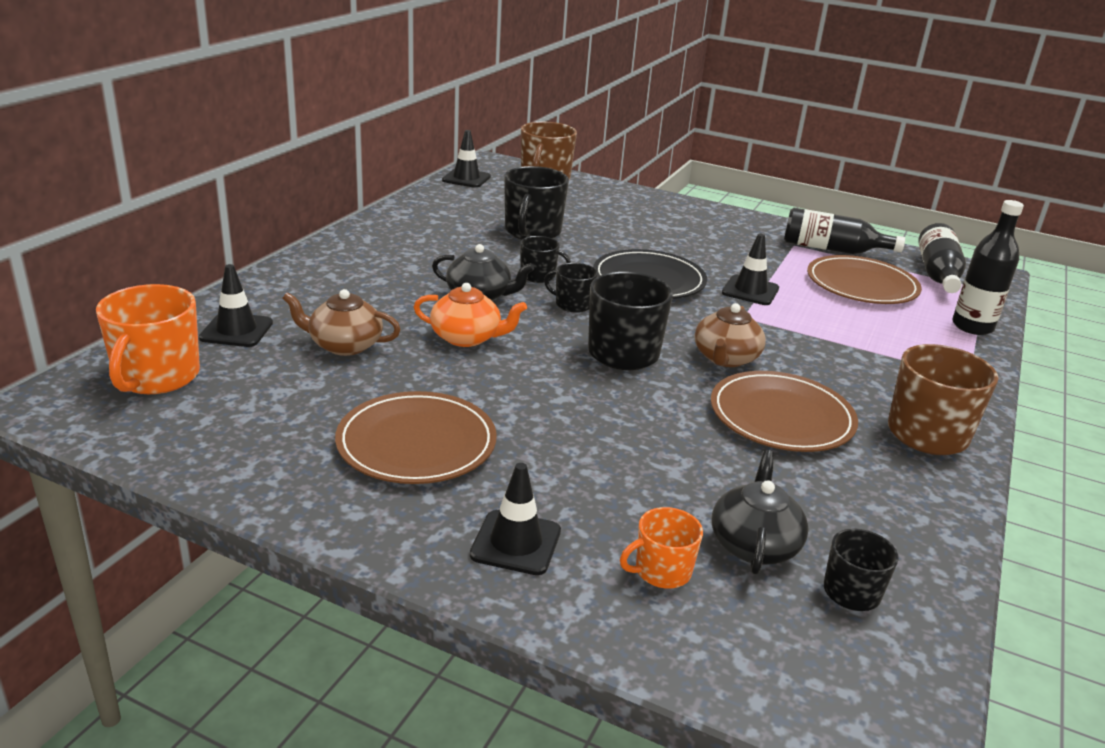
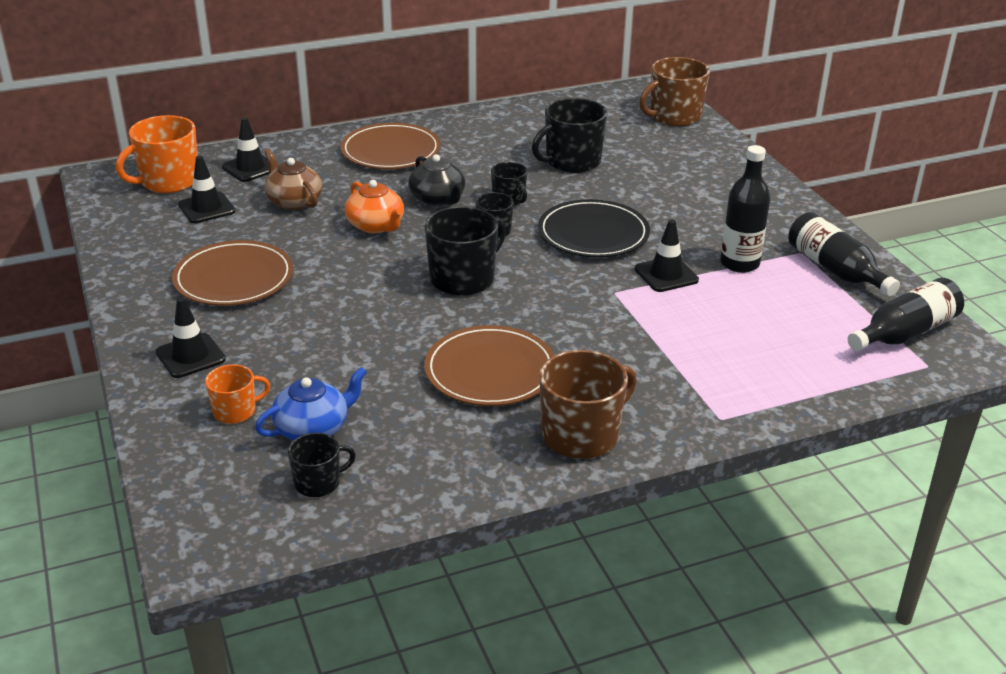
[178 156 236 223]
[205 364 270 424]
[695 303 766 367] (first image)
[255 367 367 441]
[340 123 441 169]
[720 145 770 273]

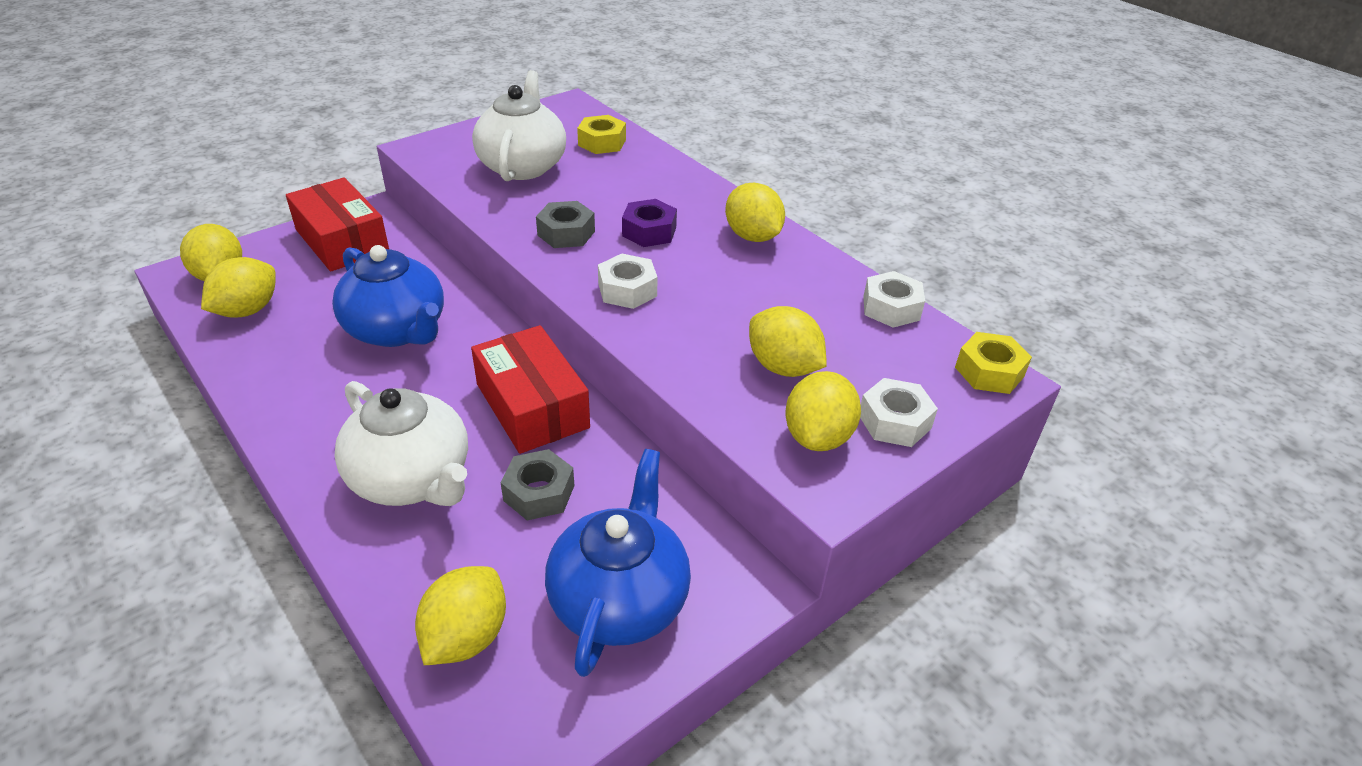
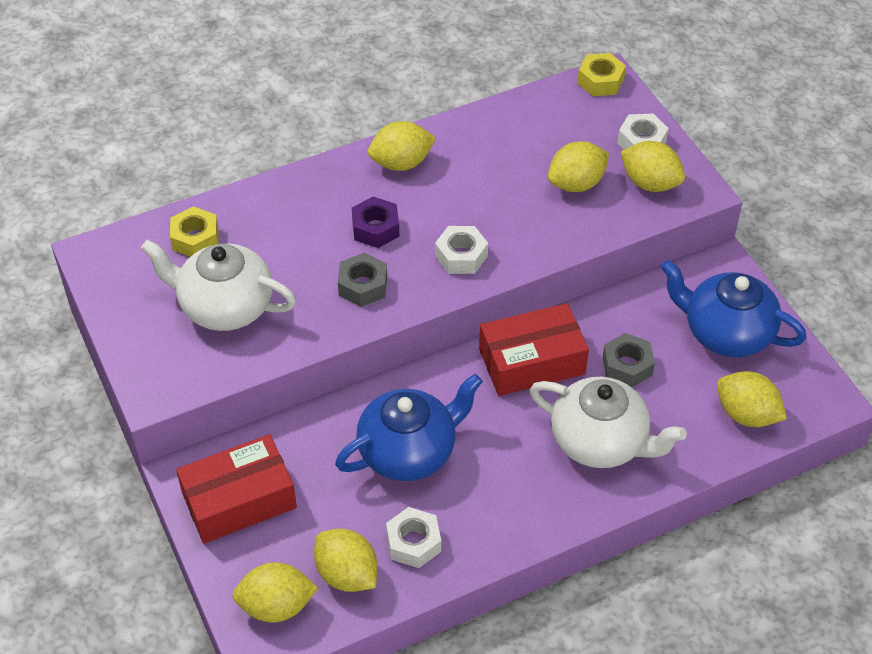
[530 377 687 468]
[386 507 441 568]

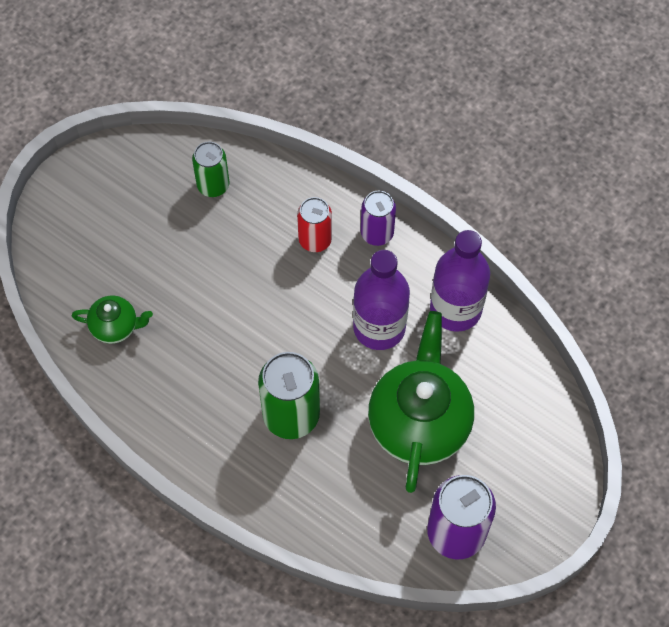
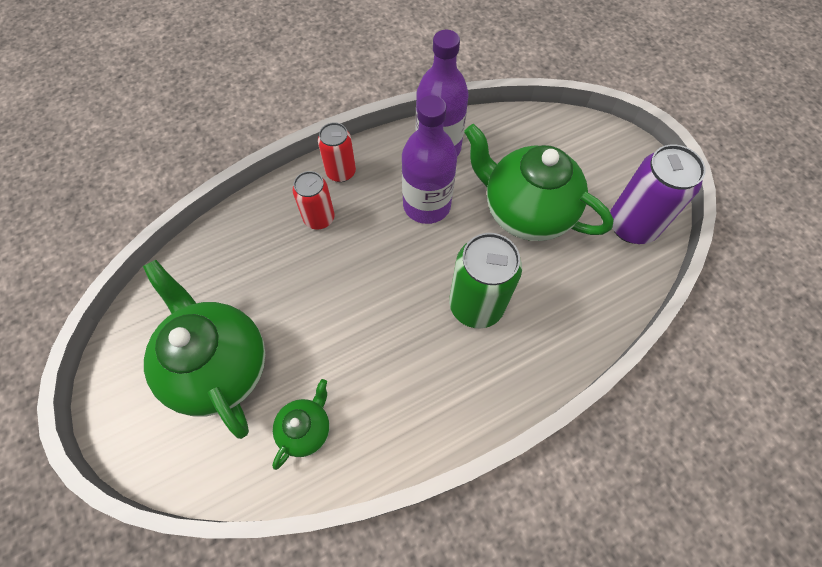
[192 142 230 197] (first image)
[318 122 356 182]
[143 260 265 439]

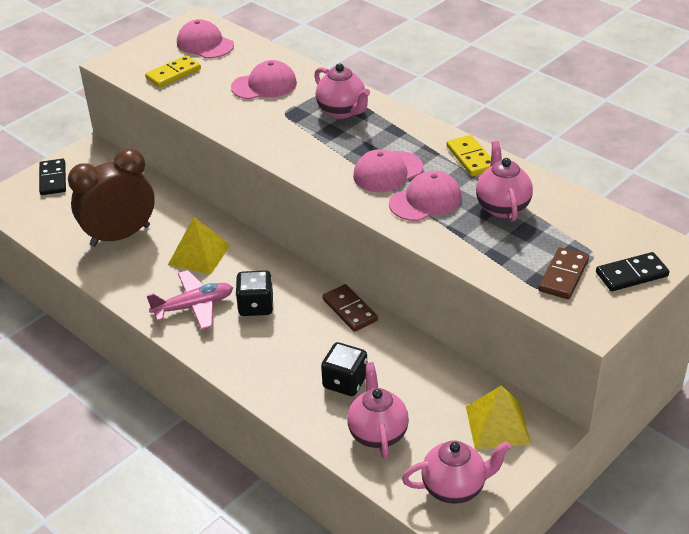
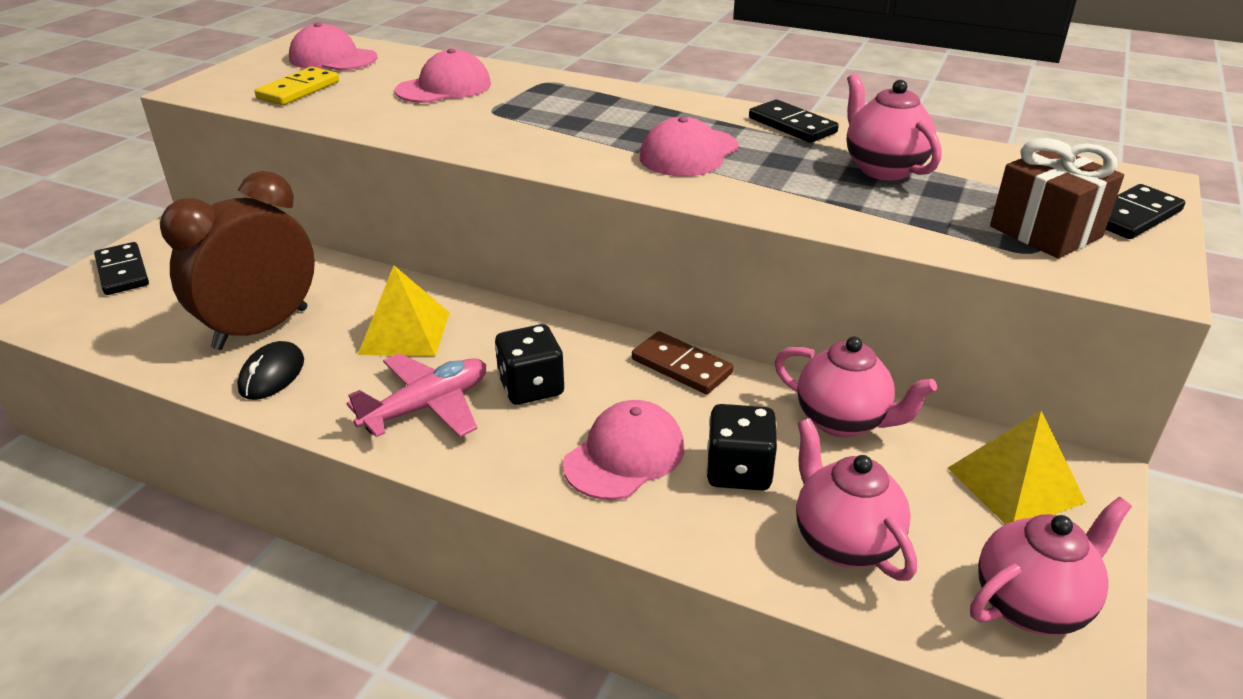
[774 337 937 438]
[563 400 684 500]
[749 100 839 143]
[990 138 1124 258]
[237 341 304 400]

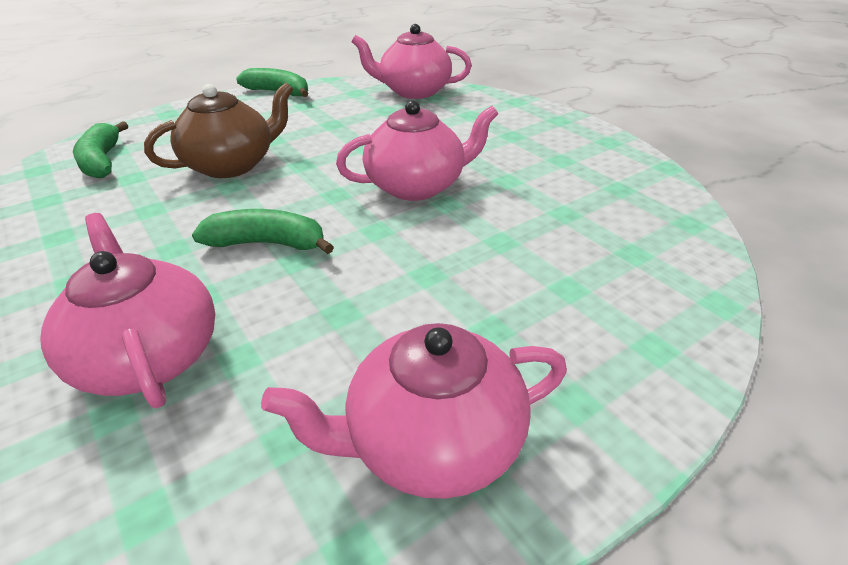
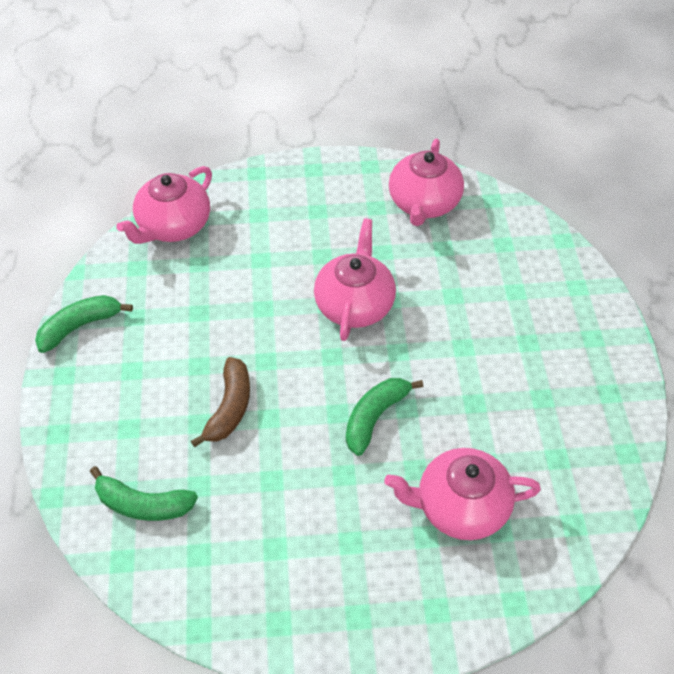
[191 357 250 447]
[389 139 464 226]

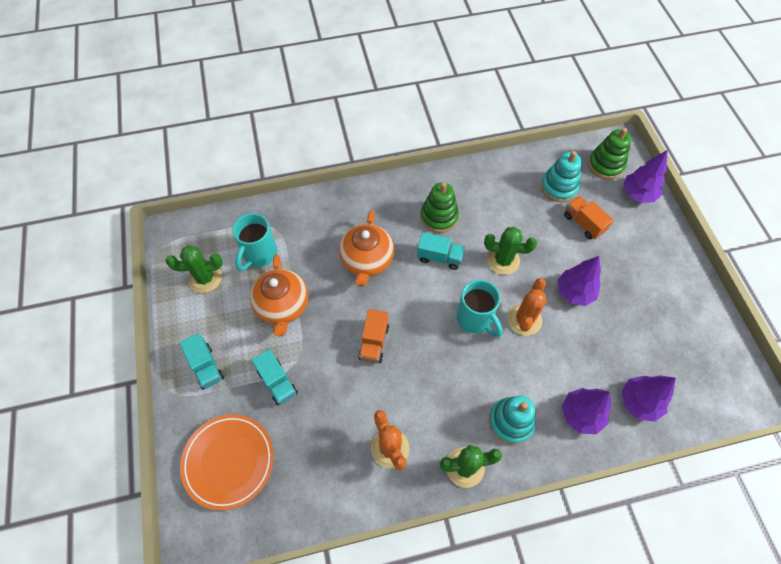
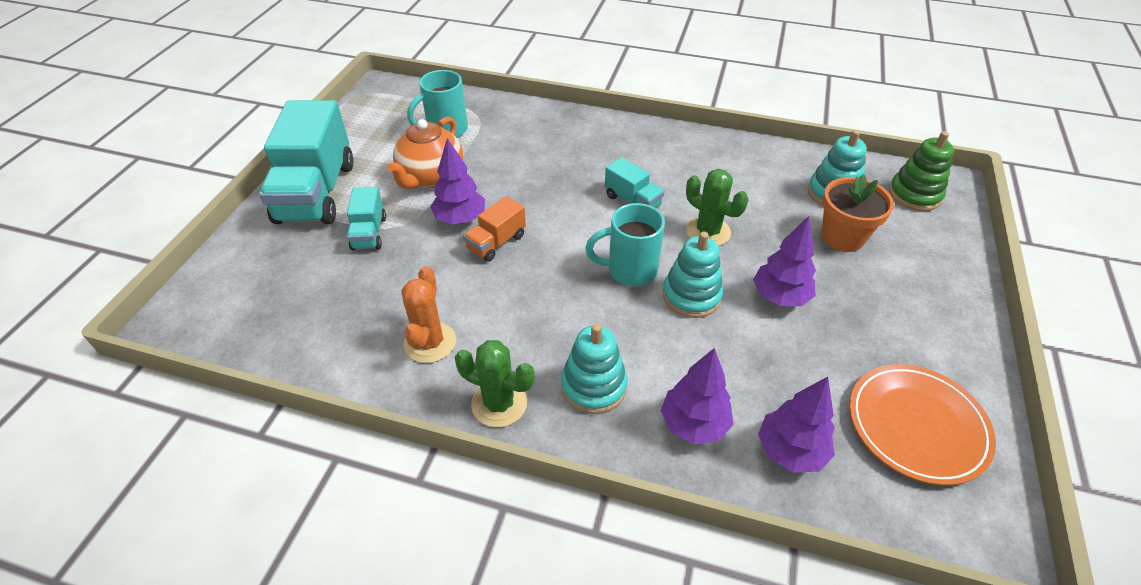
[165 245 222 293] (first image)
[259 100 354 224]
[849 364 996 485]
[339 210 394 287] (first image)
[420 182 459 233] (first image)
[585 203 665 286]
[663 231 723 318]
[821 174 894 252]
[430 138 485 225]

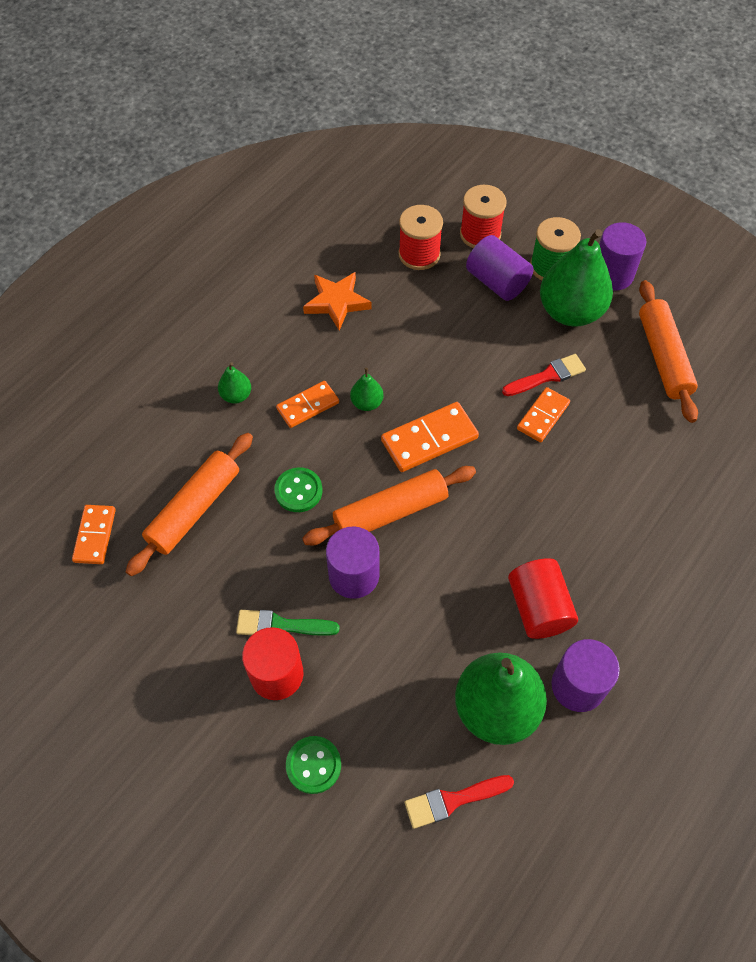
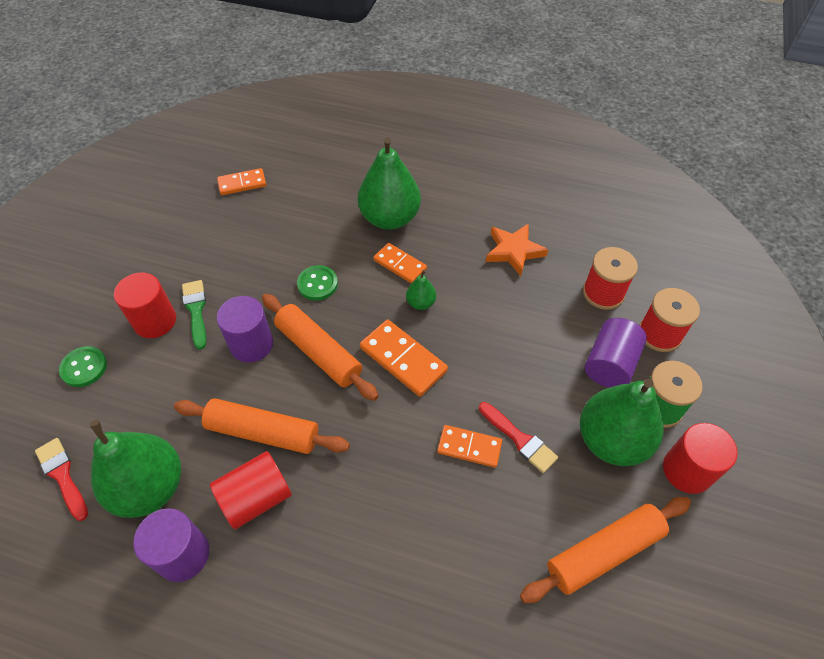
[174 398 350 454]
[358 137 421 230]
[663 423 738 494]

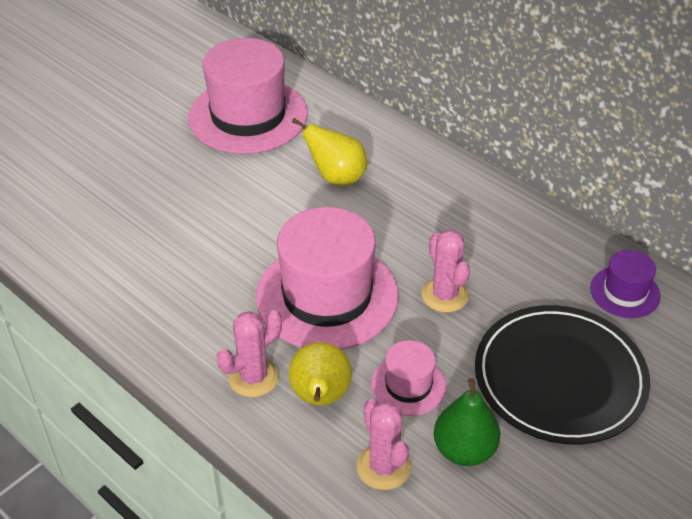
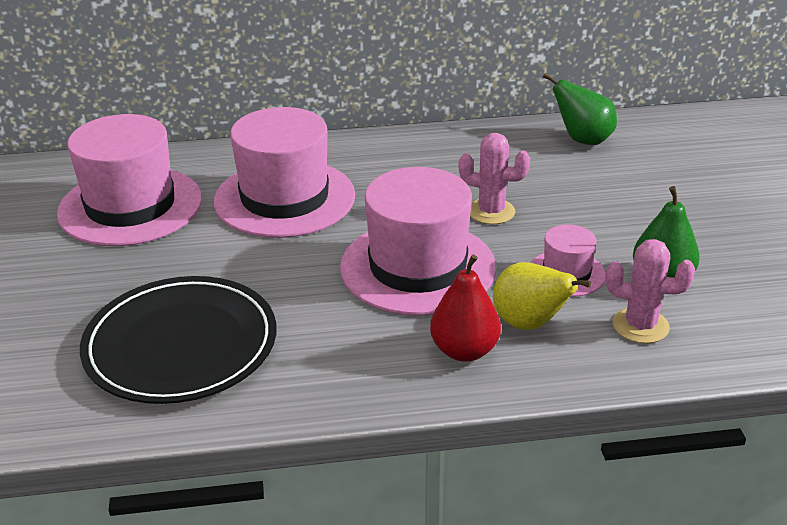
[430 254 501 362]
[214 107 355 238]
[80 276 276 404]
[543 73 617 145]

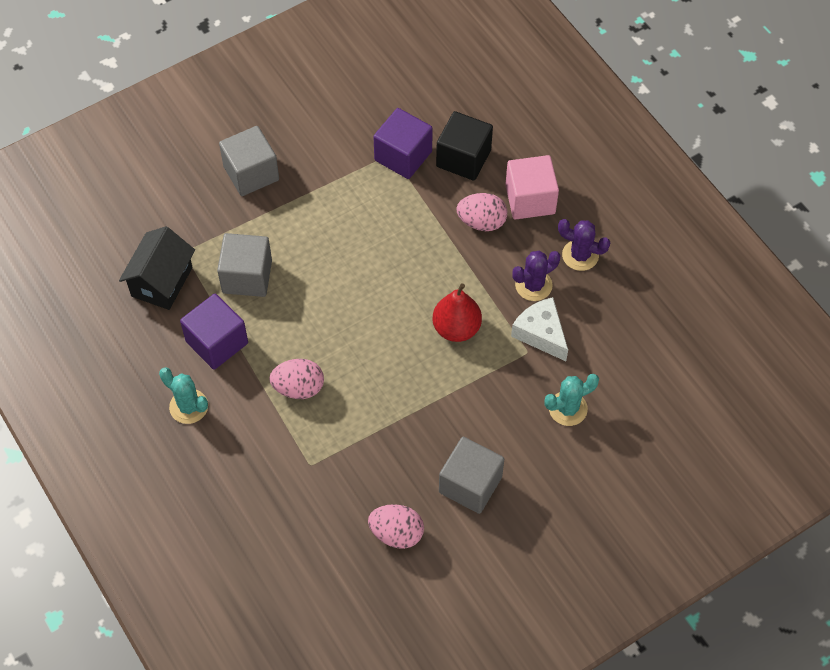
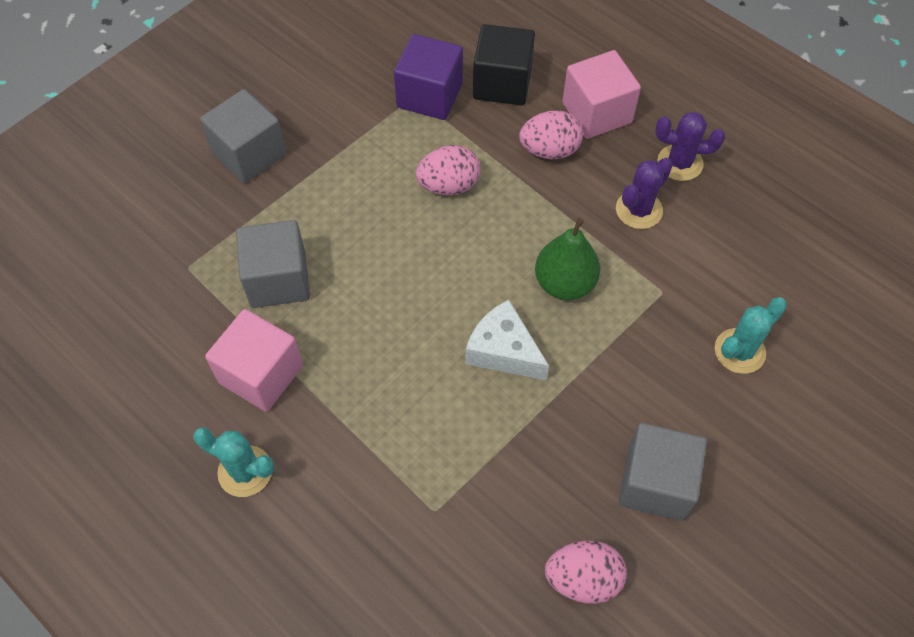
[119 226 195 310] (first image)
[205 309 303 412]
[416 145 480 195]
[535 218 601 300]
[465 300 549 381]

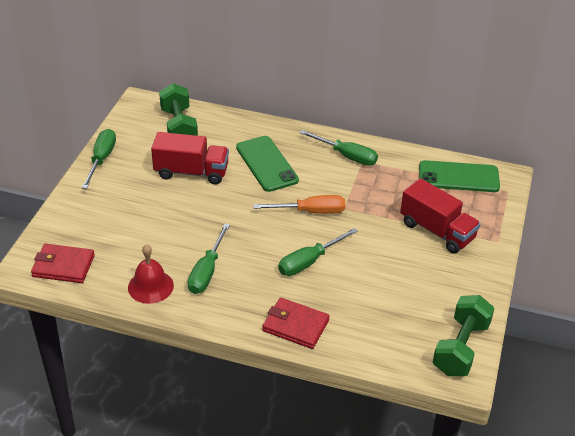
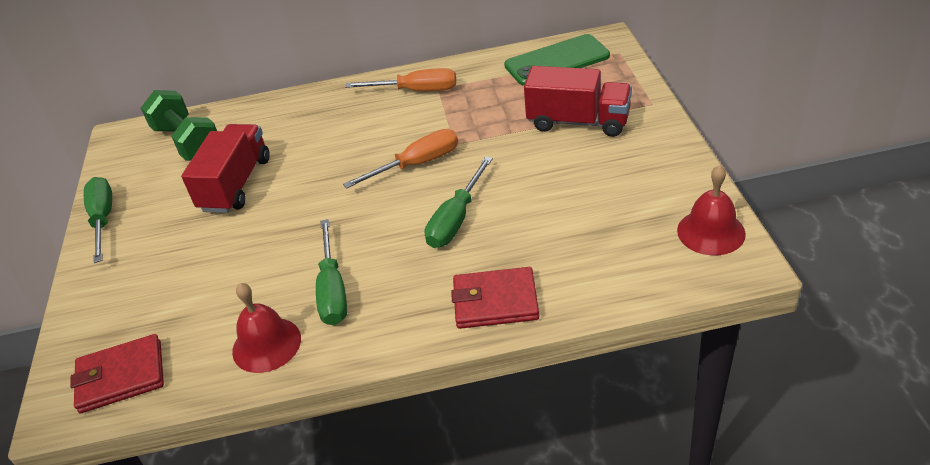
[181 124 270 213]
[236 136 299 192] (first image)
[345 68 456 91]
[677 165 746 255]

